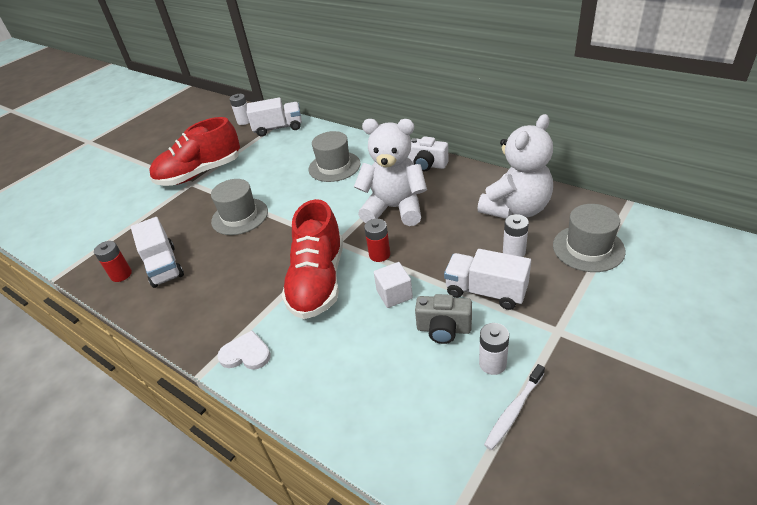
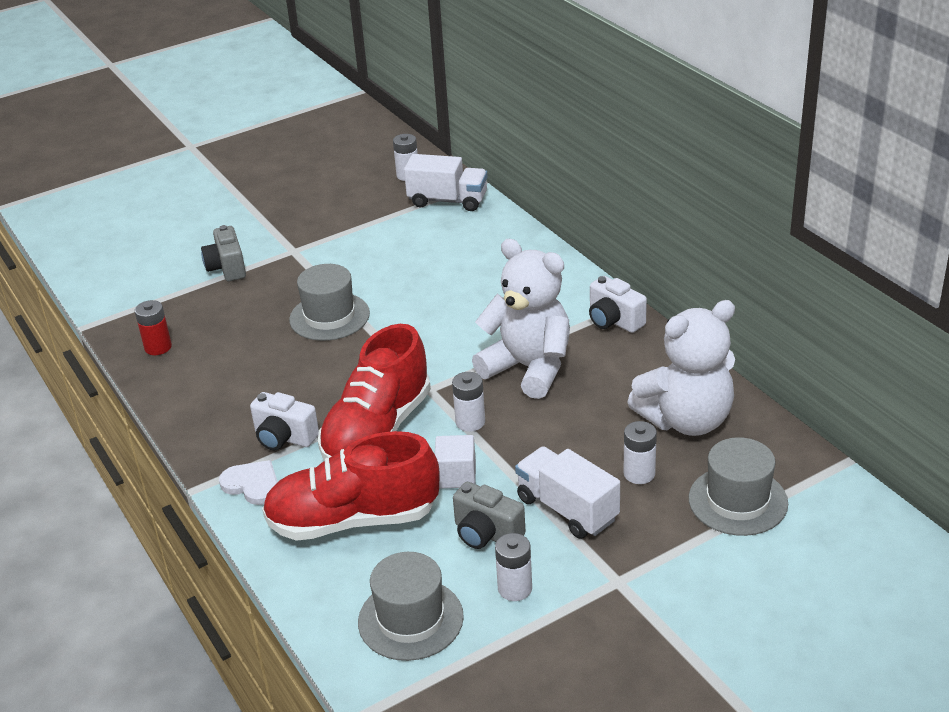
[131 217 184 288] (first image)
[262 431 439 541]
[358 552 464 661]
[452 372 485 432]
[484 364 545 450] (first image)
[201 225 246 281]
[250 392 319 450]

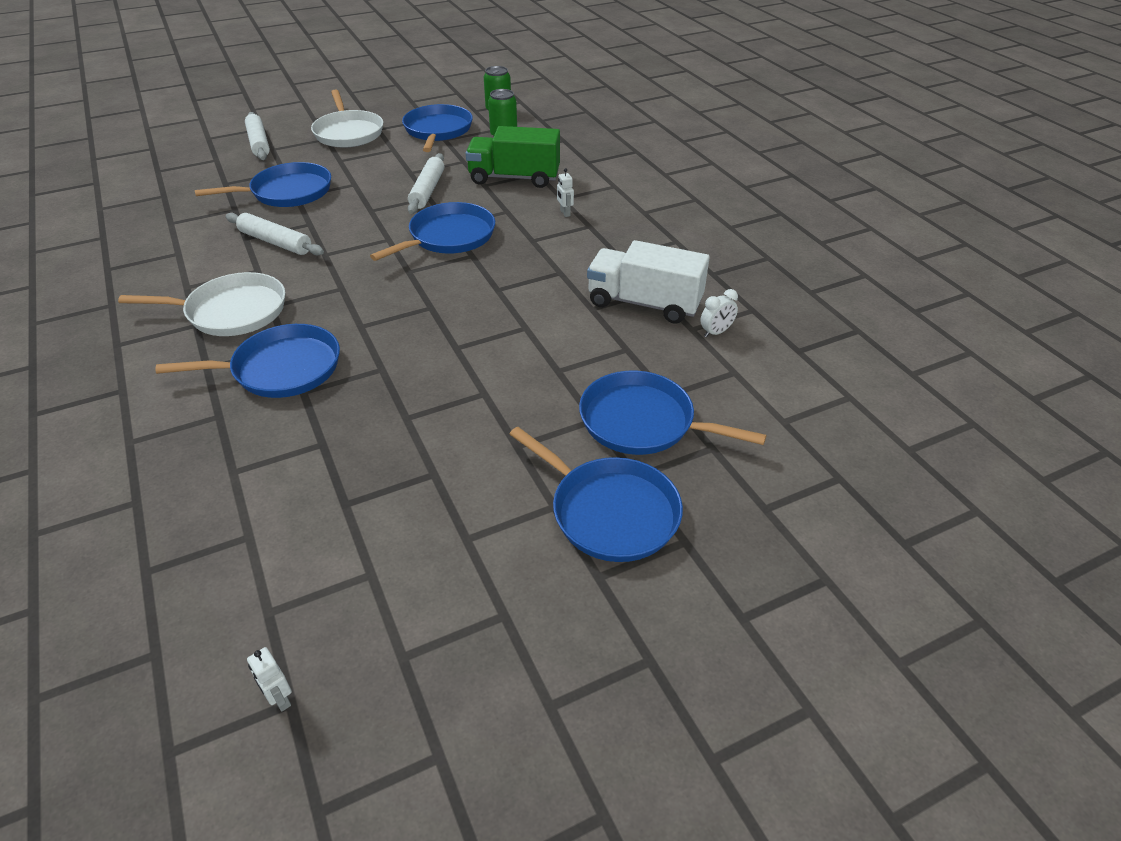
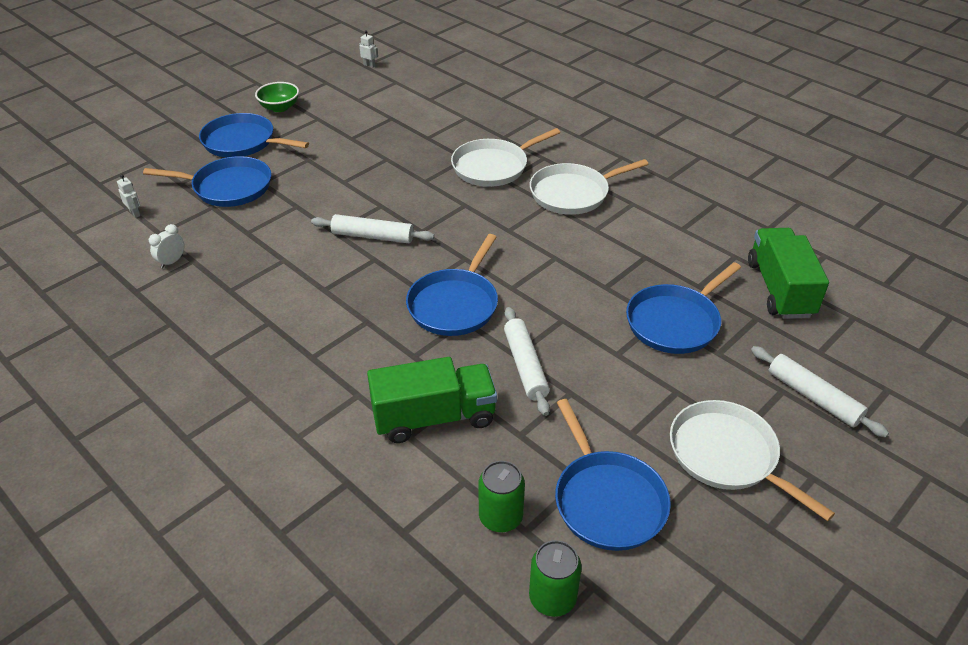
[451 128 560 187]
[311 214 434 243]
[117 174 140 218]
[587 240 710 324] (first image)
[255 82 299 112]
[748 228 829 319]

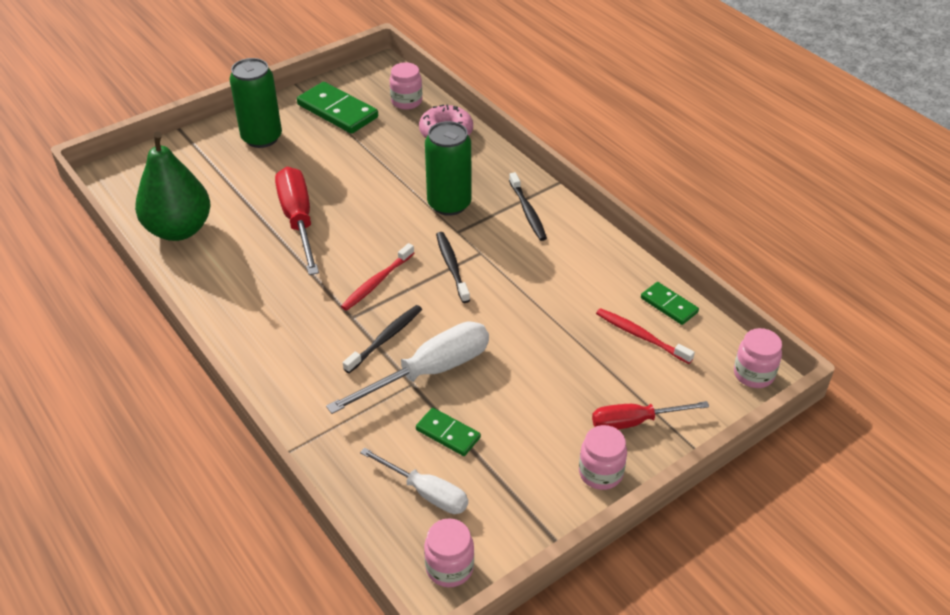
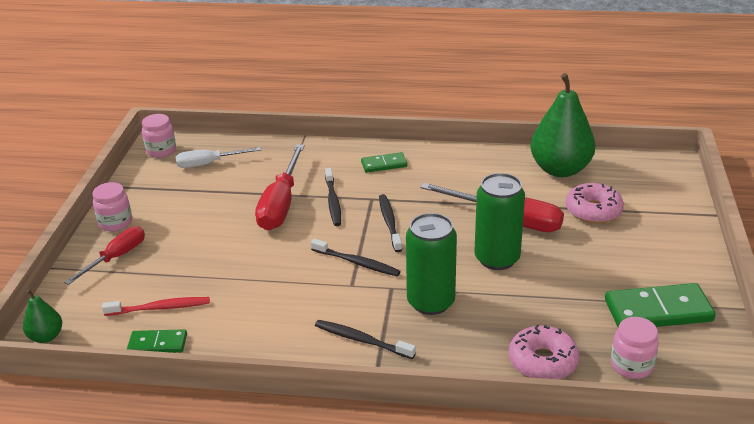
[474 173 525 270]
[255 144 305 230]
[379 194 402 252]
[361 152 407 173]
[23 289 62 343]
[566 183 624 223]

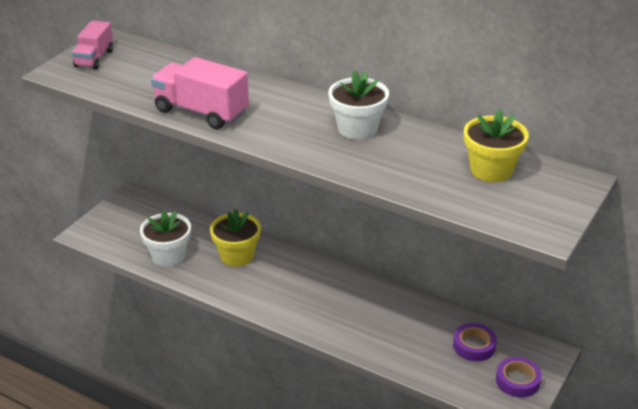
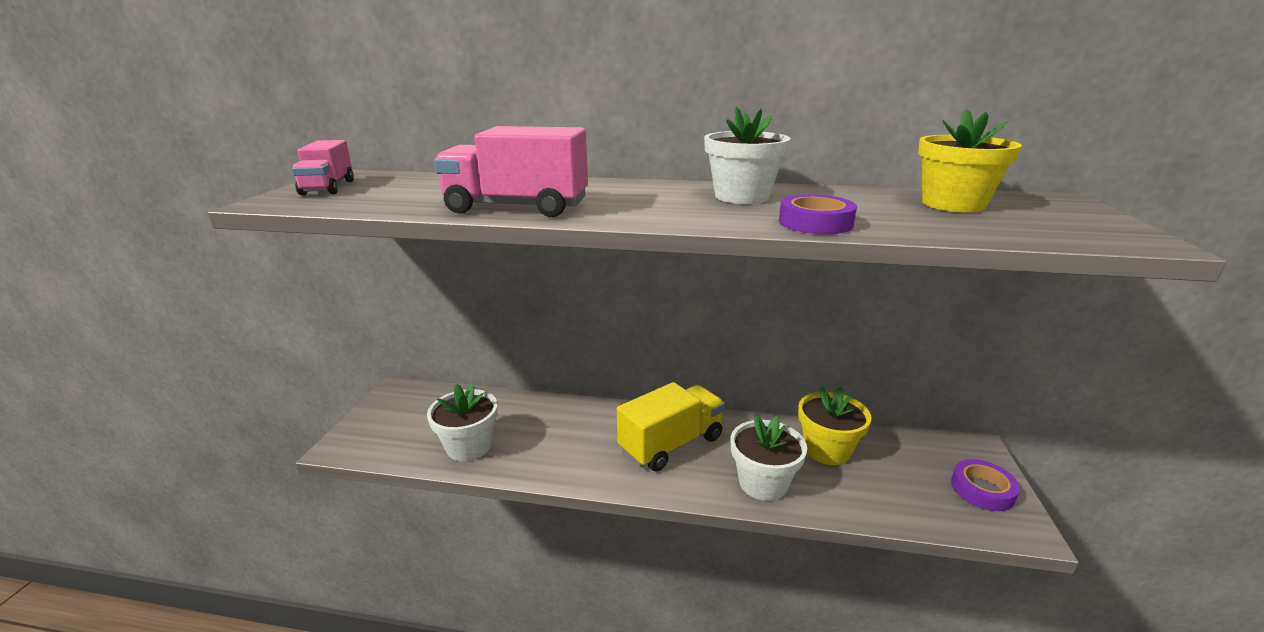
[798 387 871 465]
[779 194 857 234]
[617 382 725 471]
[731 415 807 501]

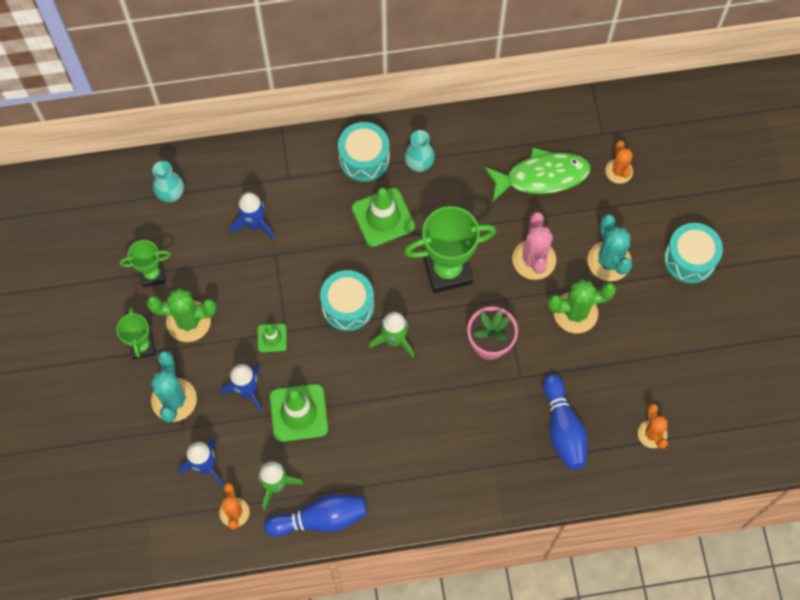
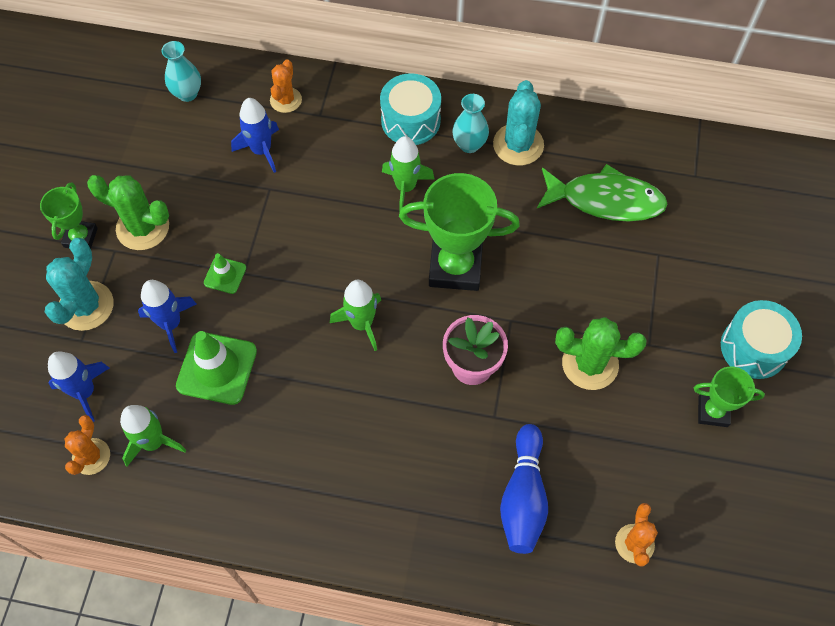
[694 366 765 427]
[264 494 367 537] (first image)
[320 270 374 331] (first image)
[382 136 435 213]
[512 212 556 280] (first image)
[493 80 544 166]
[270 59 302 113]

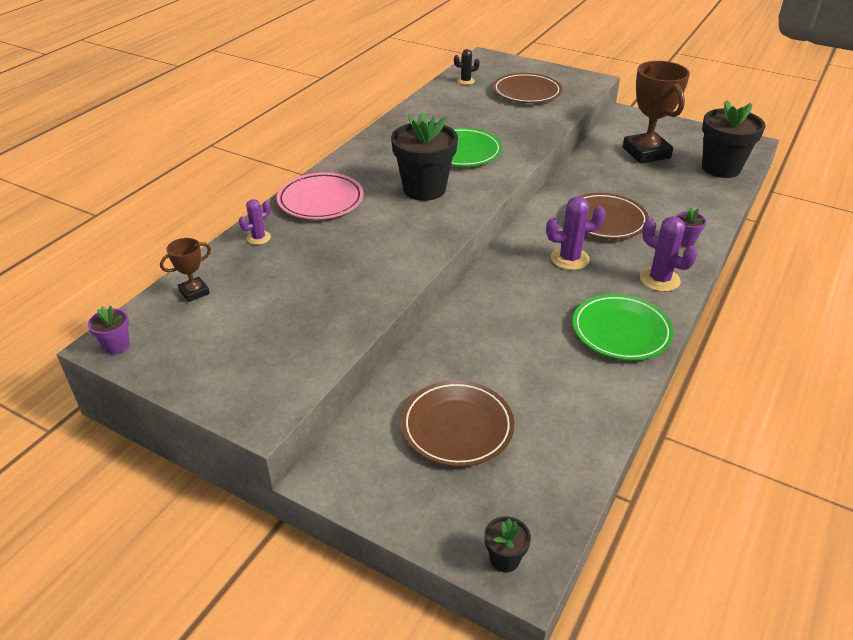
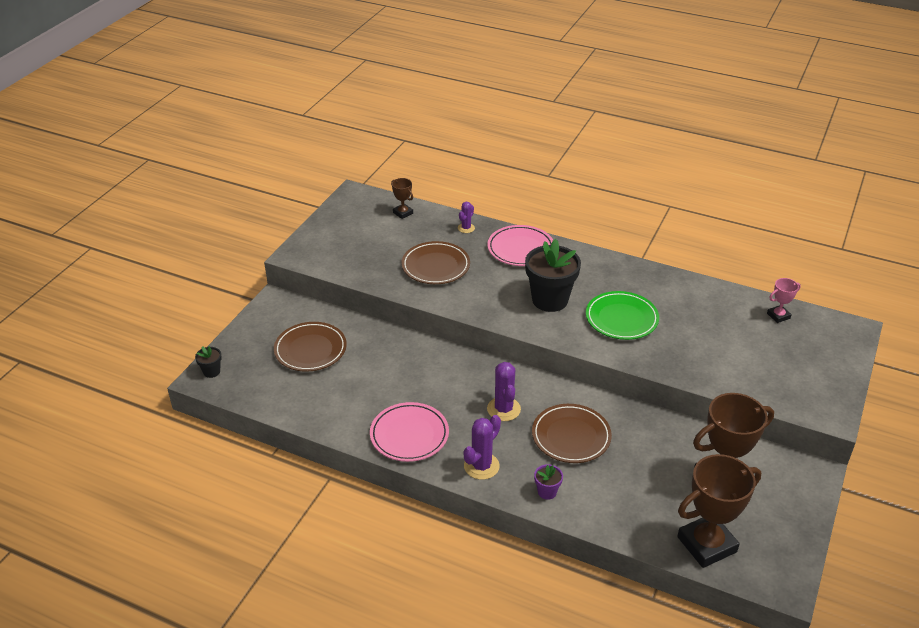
[88 306 130 355] (first image)
[458 202 475 233]
[767 278 801 323]
[401 241 470 284]
[370 402 449 462]
[677 454 761 568]

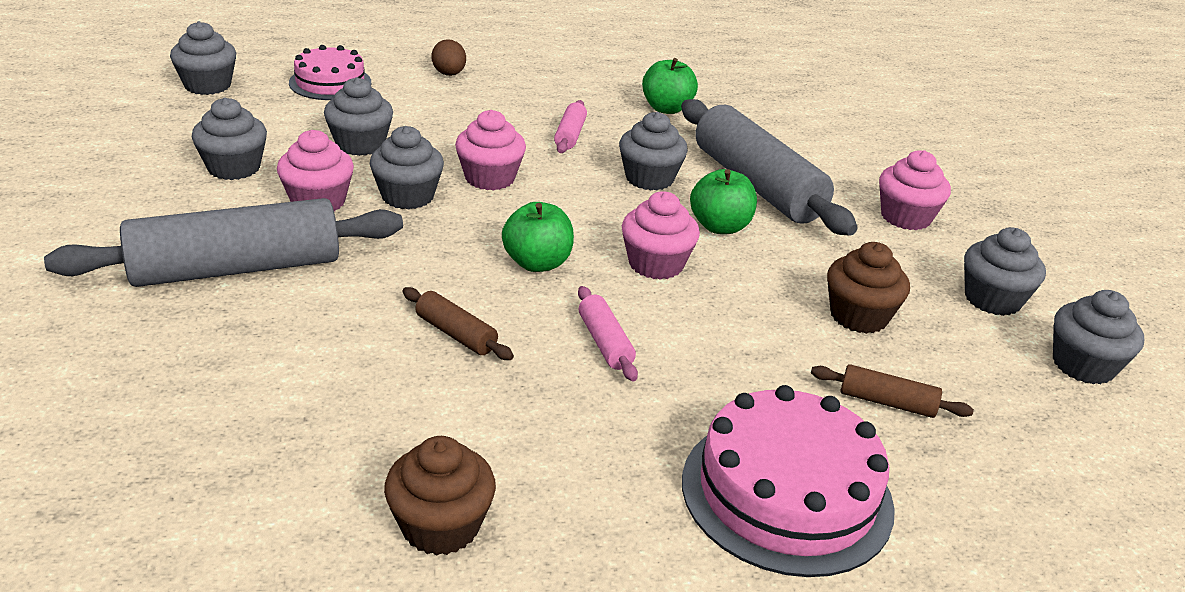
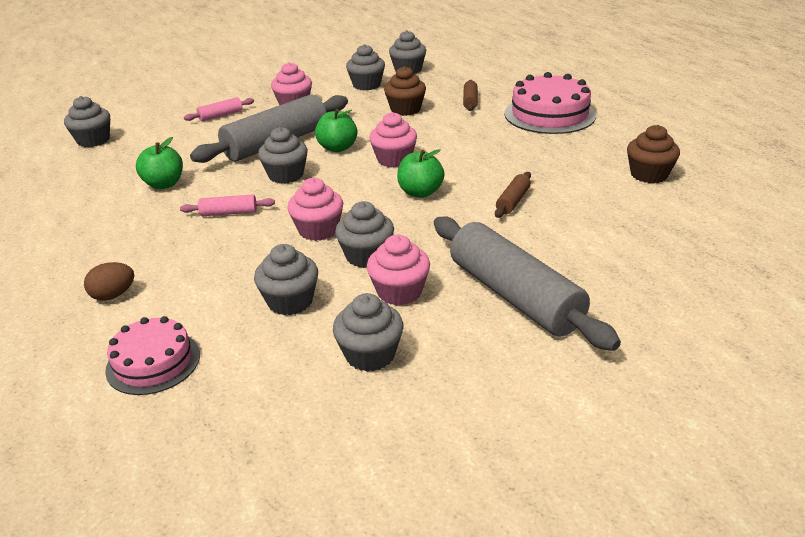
[64 96 110 147]
[184 97 254 121]

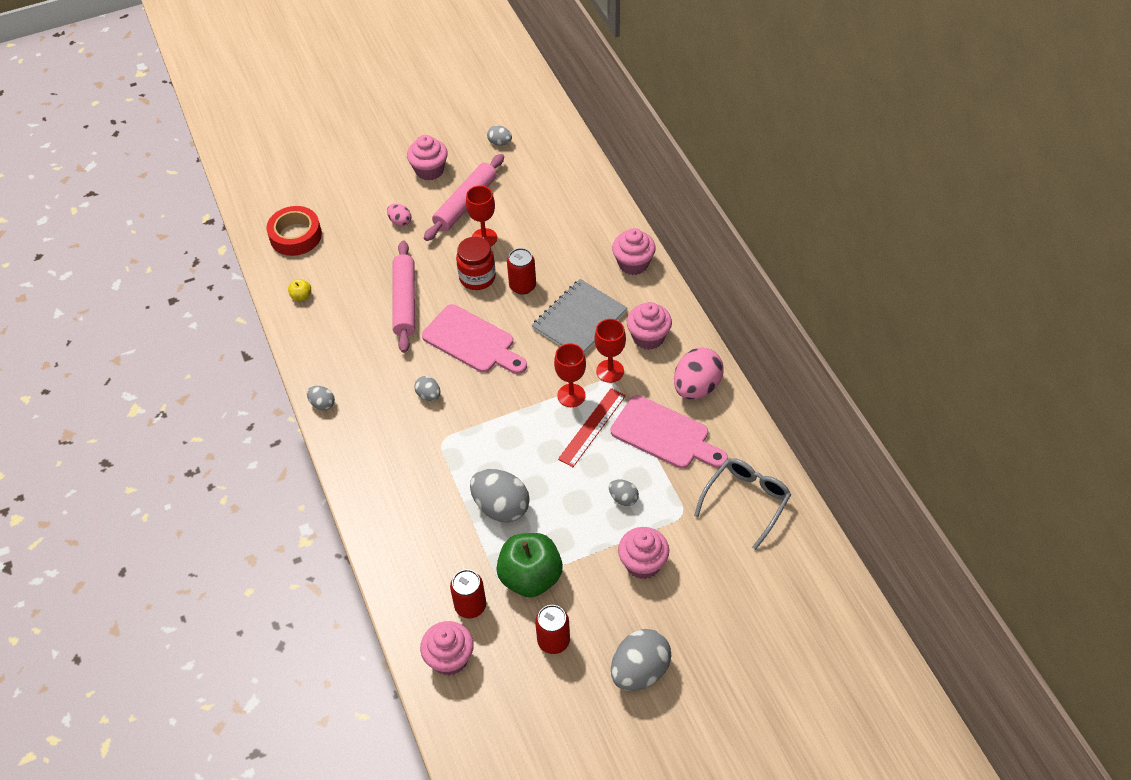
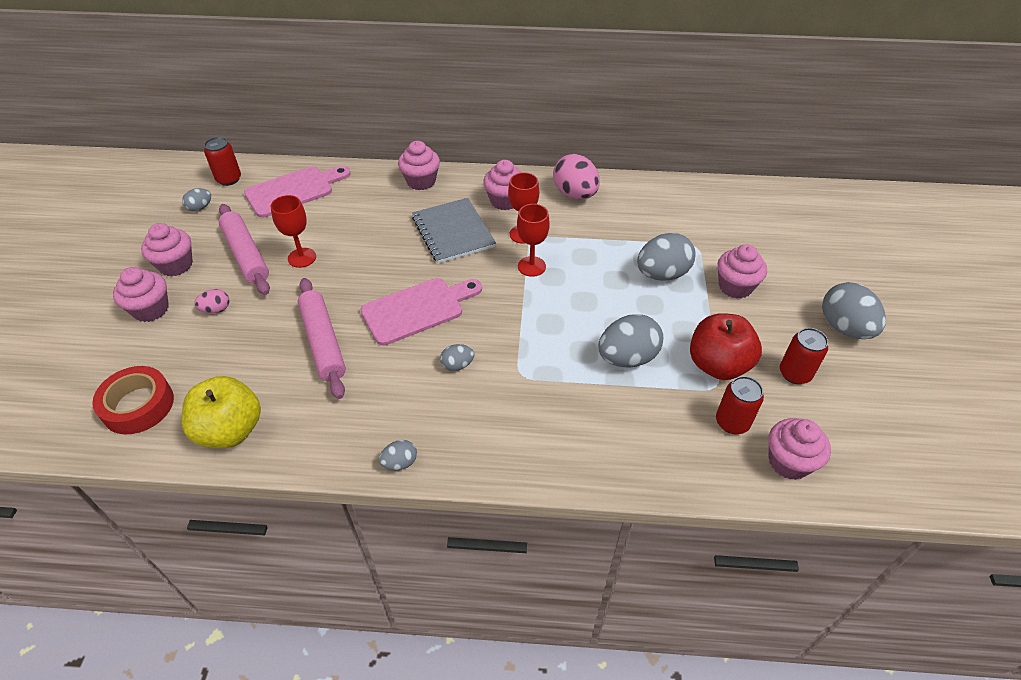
[181 376 261 448]
[297 278 346 399]
[456 237 496 290] (first image)
[690 313 762 380]
[204 137 241 186]
[558 388 626 467] (first image)
[637 233 696 281]
[244 166 351 218]
[694 458 791 550] (first image)
[113 267 169 322]

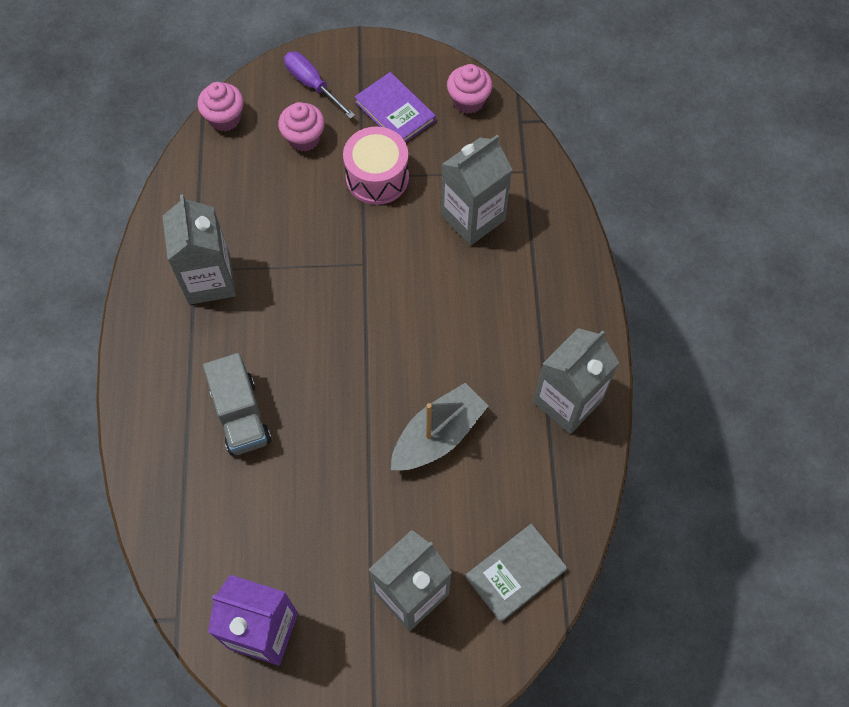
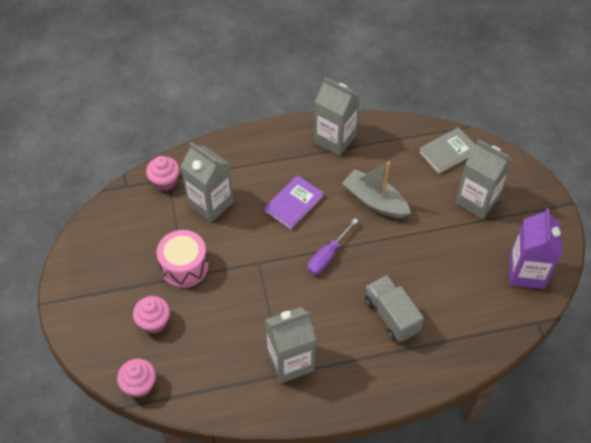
[365 275 424 342]
[307 218 358 275]
[264 175 324 230]
[146 156 180 191]
[419 127 475 174]

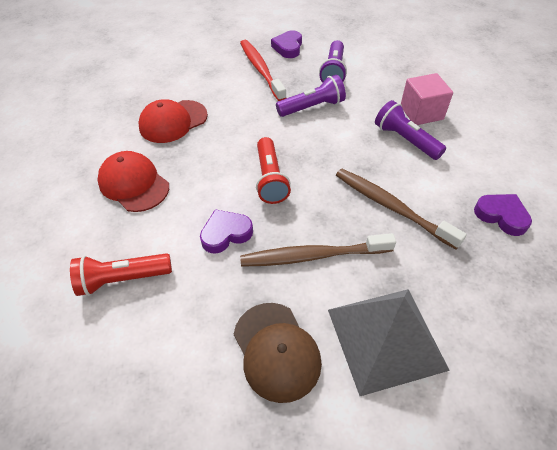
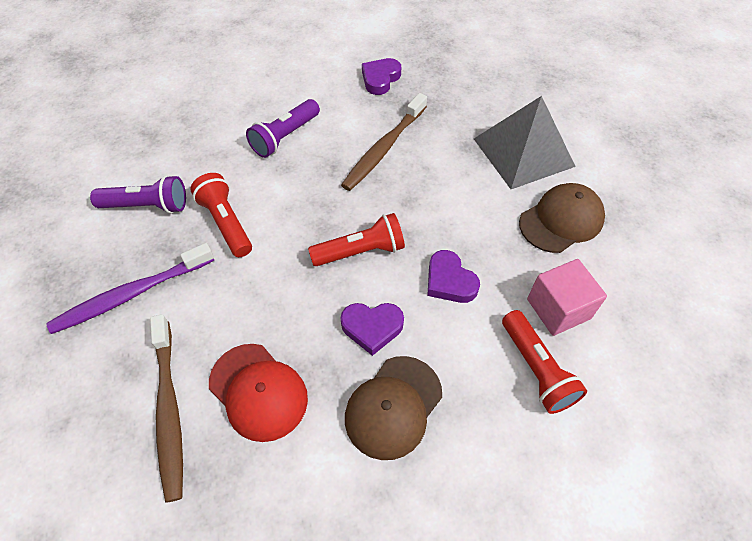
[345 356 442 460]
[46 243 214 334]
[150 314 183 503]
[340 303 404 356]
[190 173 252 257]
[527 259 607 336]

